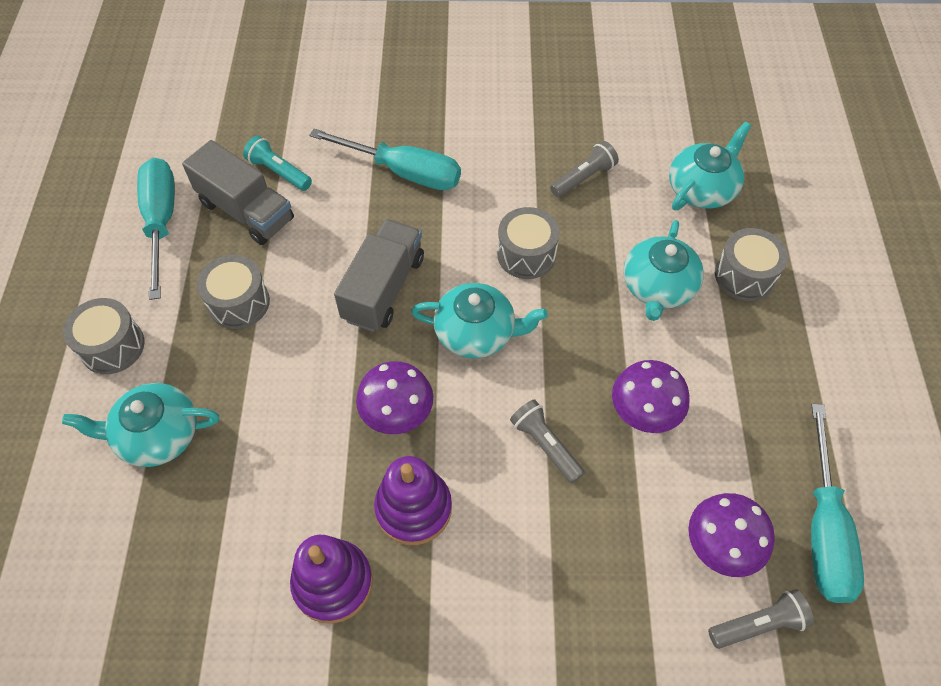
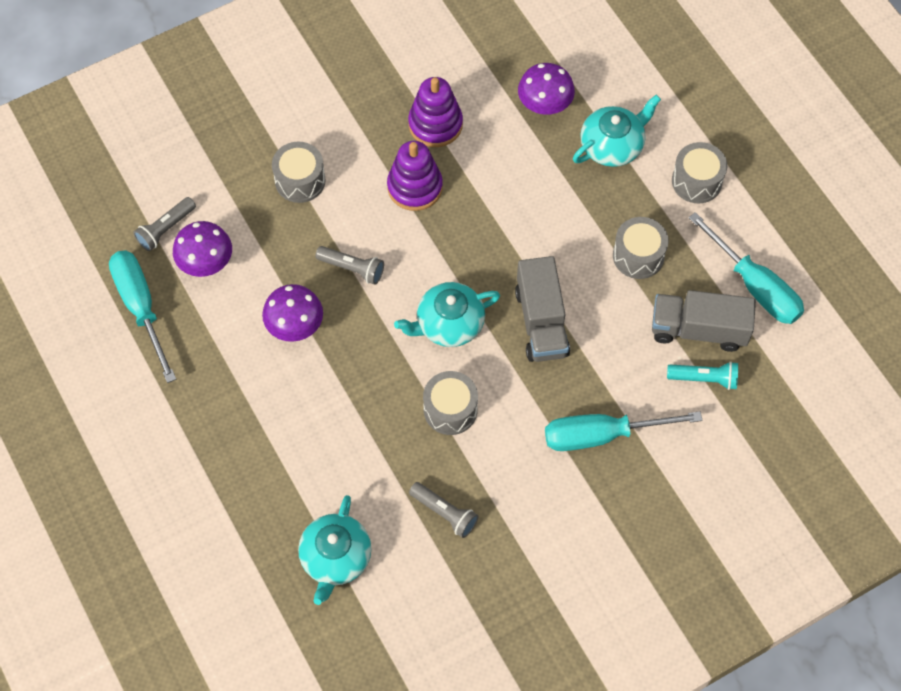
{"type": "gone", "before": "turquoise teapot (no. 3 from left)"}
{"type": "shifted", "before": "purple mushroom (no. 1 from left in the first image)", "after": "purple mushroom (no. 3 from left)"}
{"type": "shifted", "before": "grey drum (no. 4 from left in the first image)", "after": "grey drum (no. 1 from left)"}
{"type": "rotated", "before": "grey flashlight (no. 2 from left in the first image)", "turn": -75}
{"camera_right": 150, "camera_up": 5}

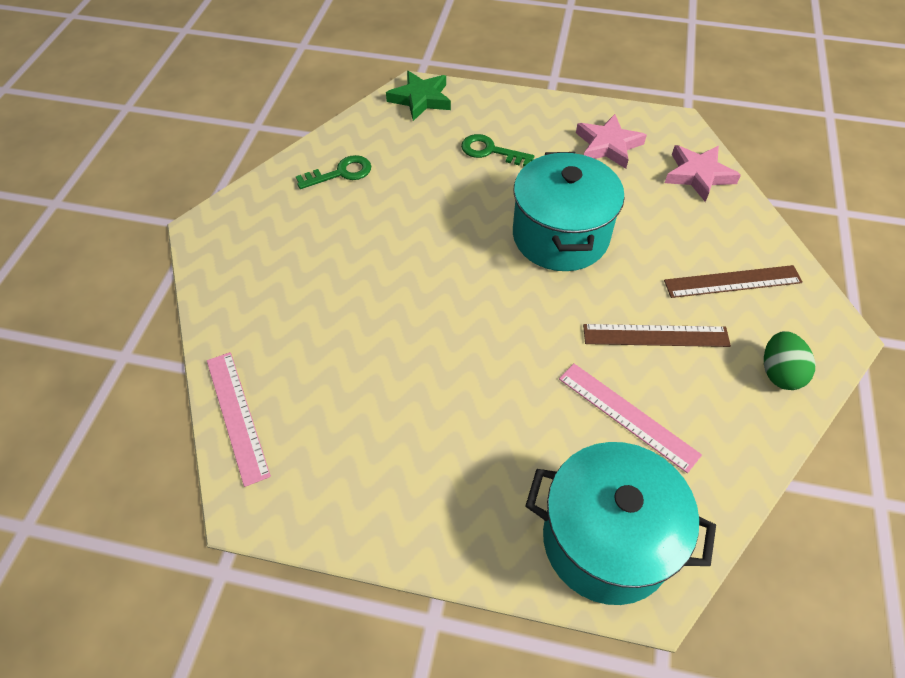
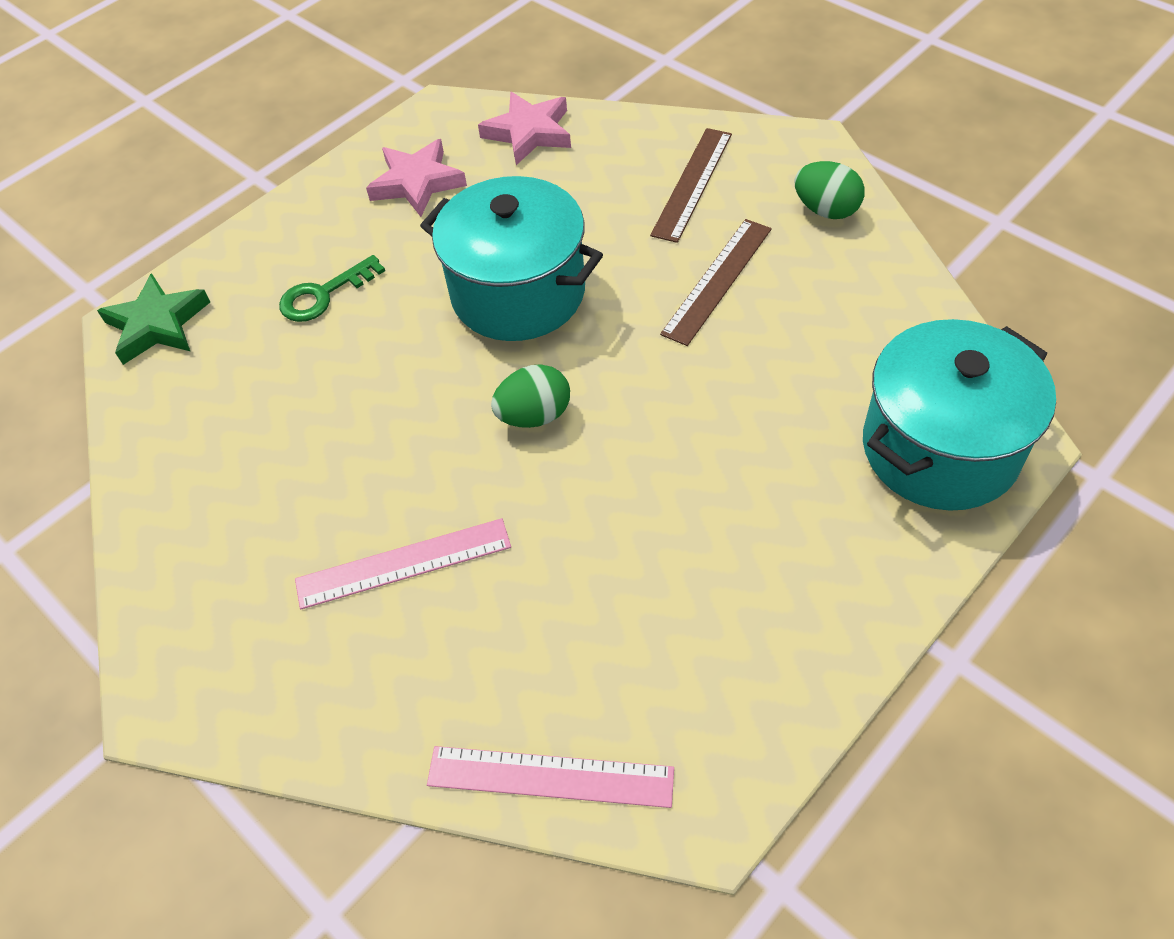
{"type": "gone", "before": "green key (no. 1 from left)"}
{"type": "new", "after": "green egg (no. 1 from left)"}
{"type": "shifted", "before": "pink ruler (no. 2 from left in the first image)", "after": "pink ruler (no. 1 from left)"}
{"camera_right": -55, "camera_up": 0}

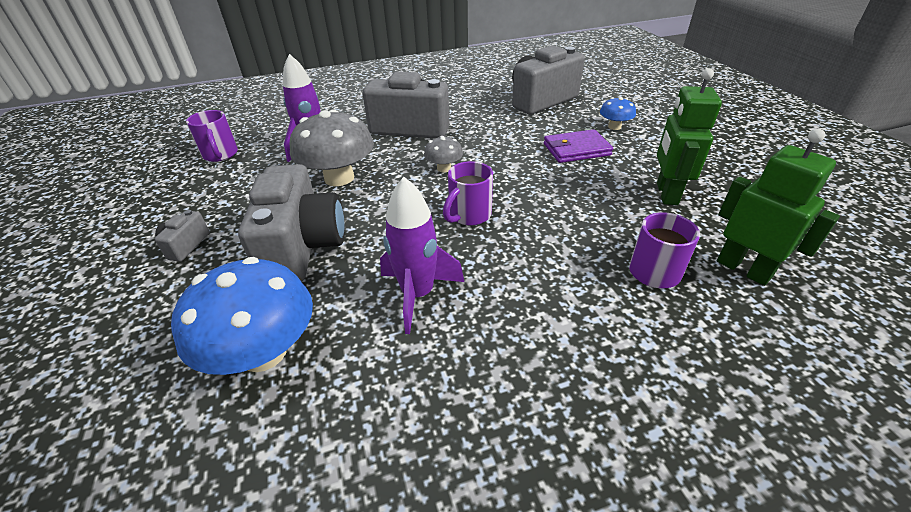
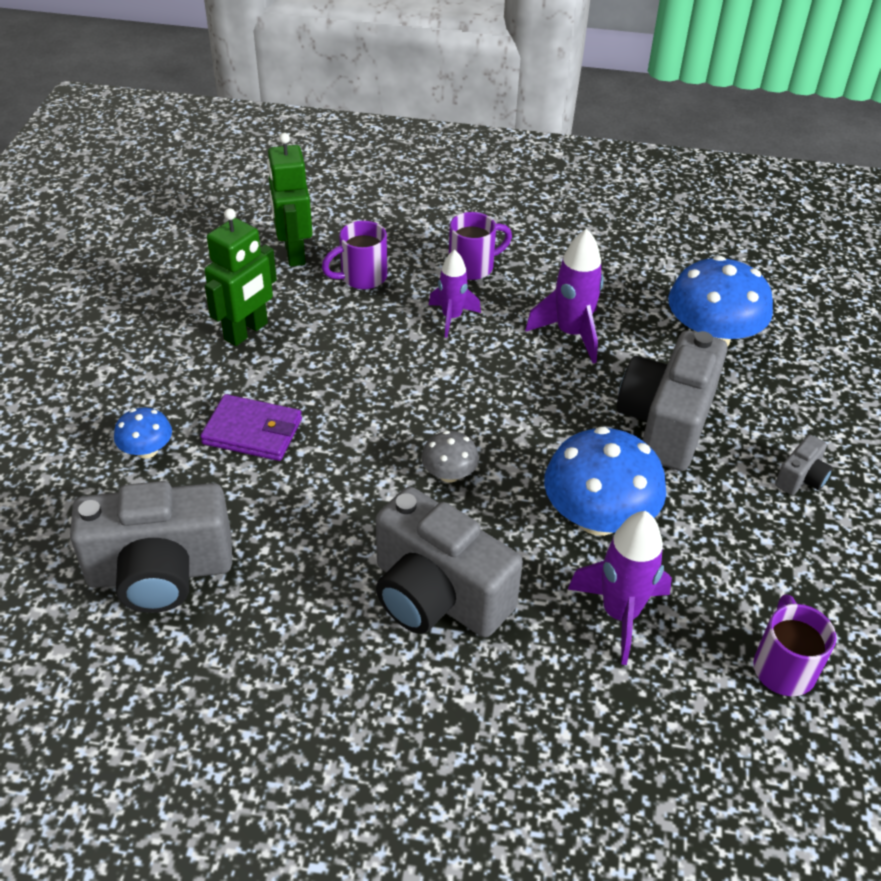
{"type": "new", "after": "purple rocket (no. 1 from left)"}
{"type": "shifted", "before": "purple mug (no. 2 from left)"}
{"type": "repainted", "before": "grey mushroom (no. 1 from left)", "after": "blue mushroom (no. 2 from left)"}
{"camera_right": -155, "camera_up": 5}

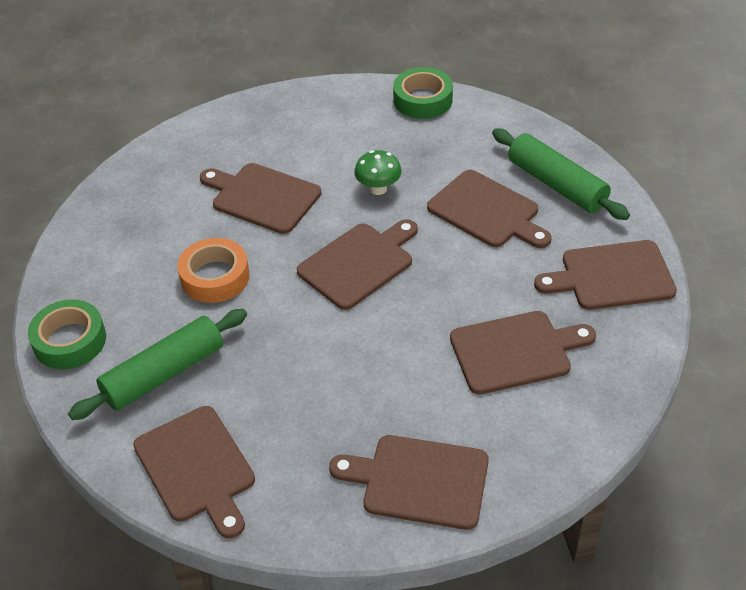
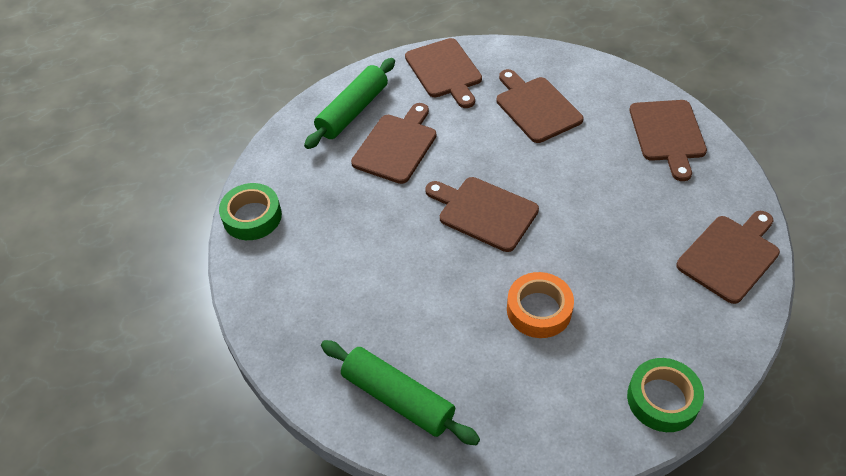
{"type": "gone", "before": "brown cutting board (no. 2 from left)"}
{"type": "gone", "before": "green mushroom"}
{"type": "shifted", "before": "green rolling pin (no. 1 from left in the first image)", "after": "green rolling pin (no. 2 from left)"}
{"camera_right": -105, "camera_up": 5}

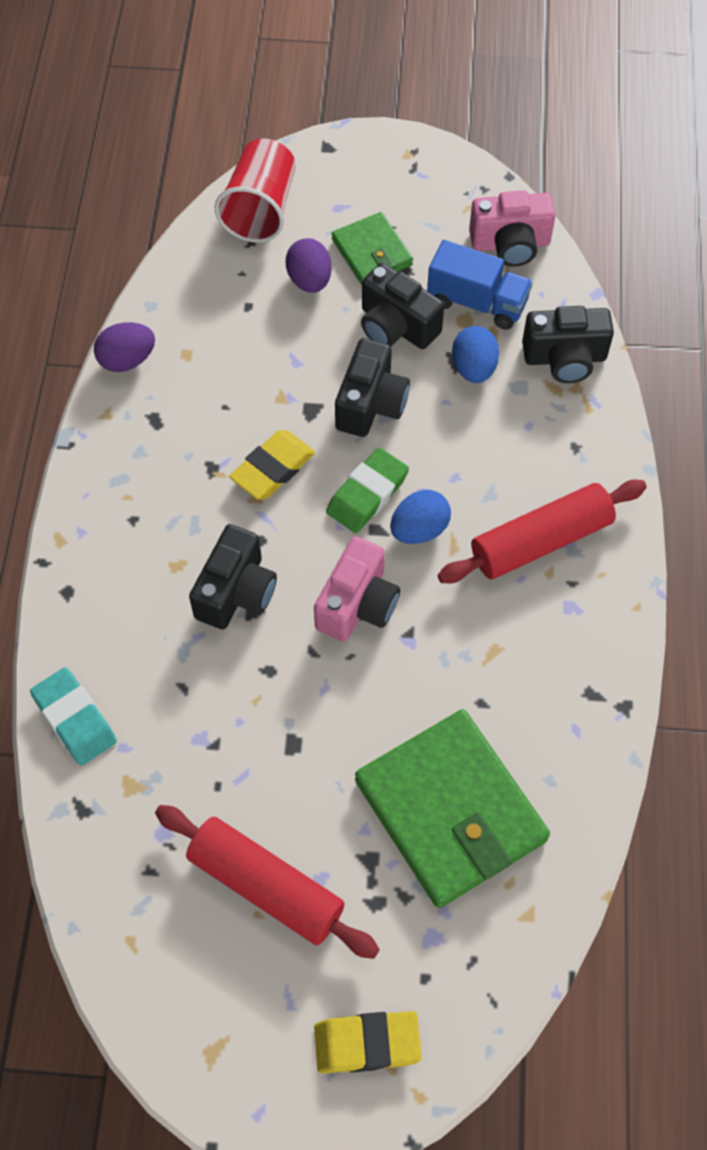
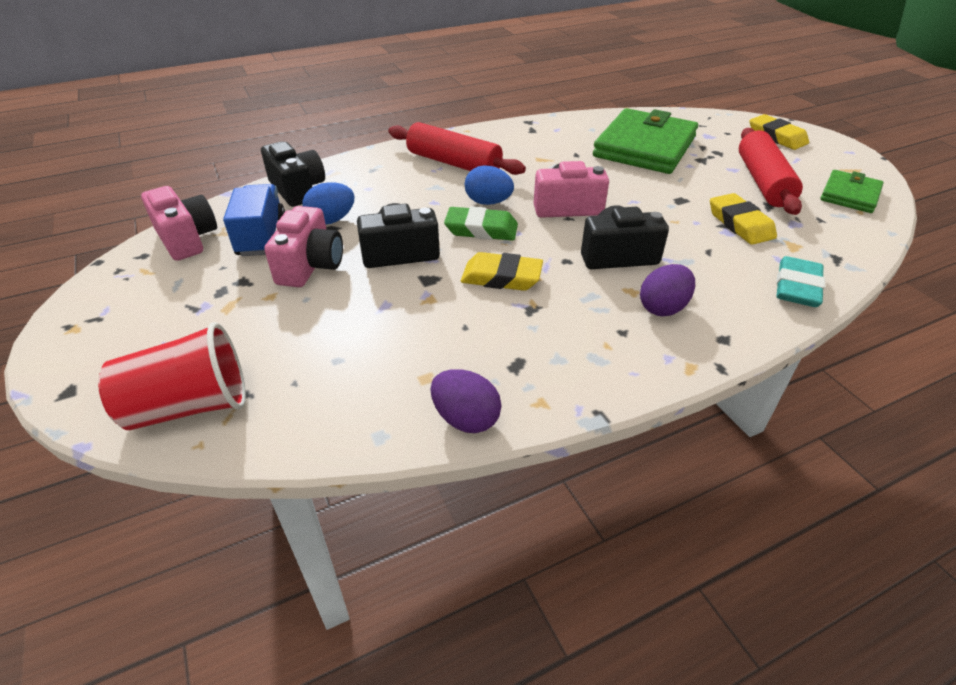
{"type": "new", "after": "yellow eraser (no. 2 from left)"}
{"type": "shifted", "before": "purple egg (no. 2 from left)"}
{"type": "shifted", "before": "green wallet (no. 1 from left in the first image)", "after": "green wallet (no. 2 from left)"}
{"type": "repainted", "before": "black camera (no. 3 from left)", "after": "pink camera (no. 2 from left)"}
{"camera_right": -120, "camera_up": -20}

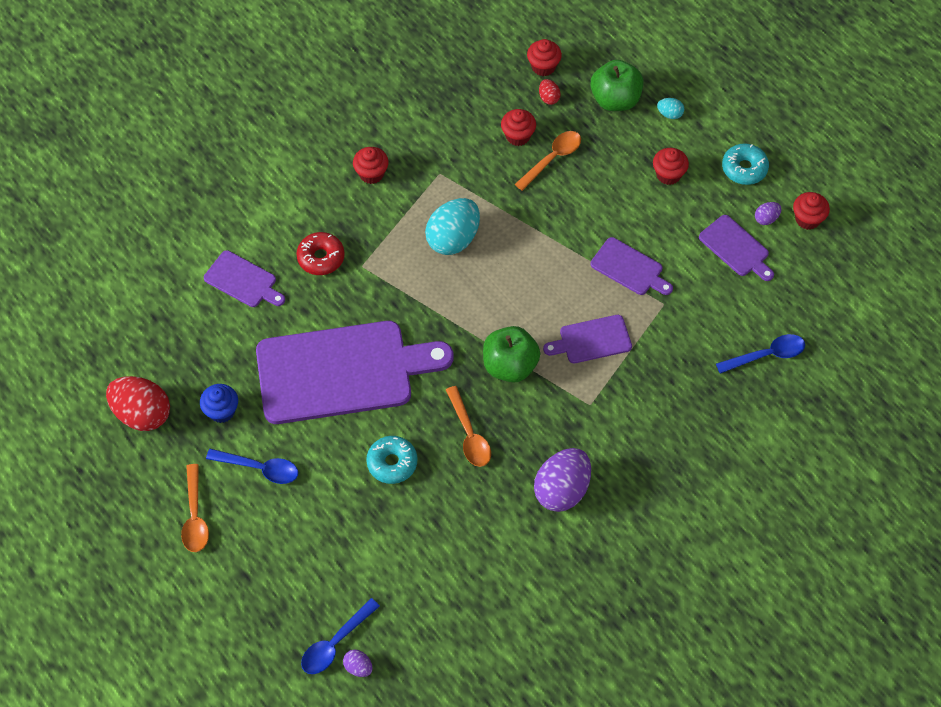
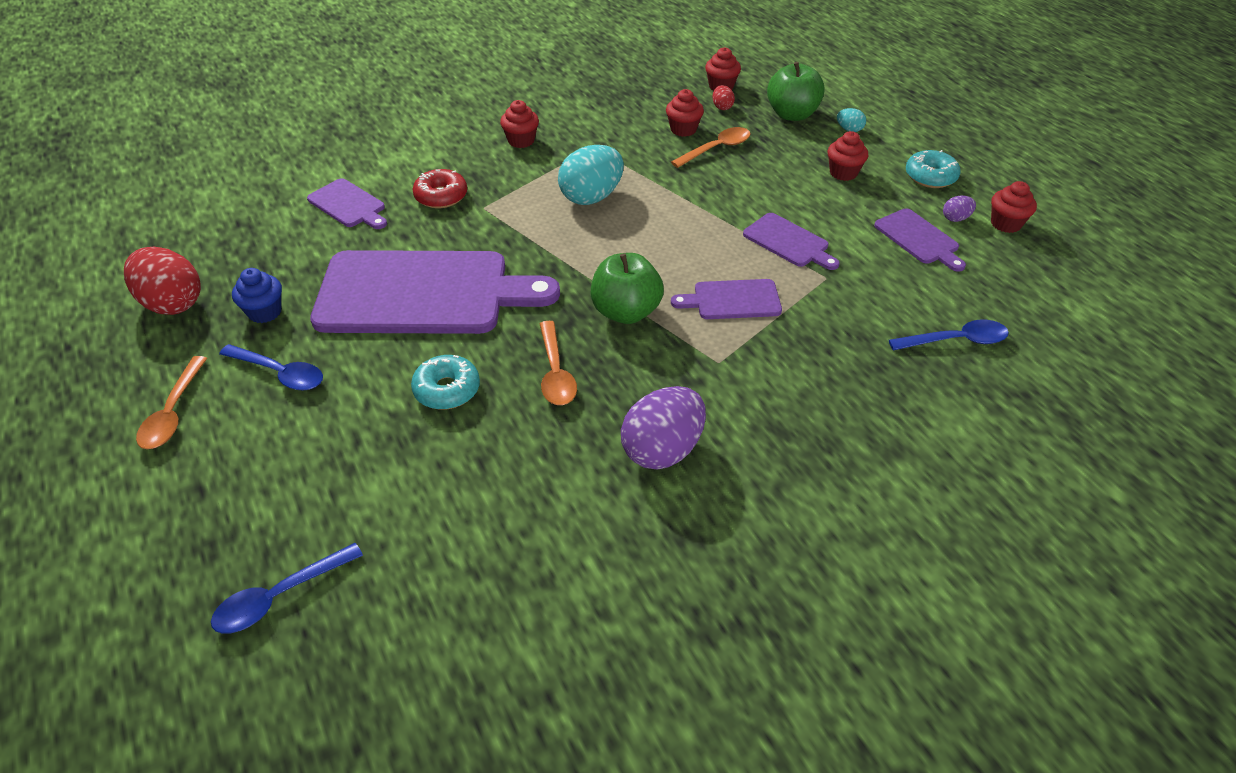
{"type": "gone", "before": "purple egg (no. 1 from left)"}
{"camera_right": 10, "camera_up": -15}

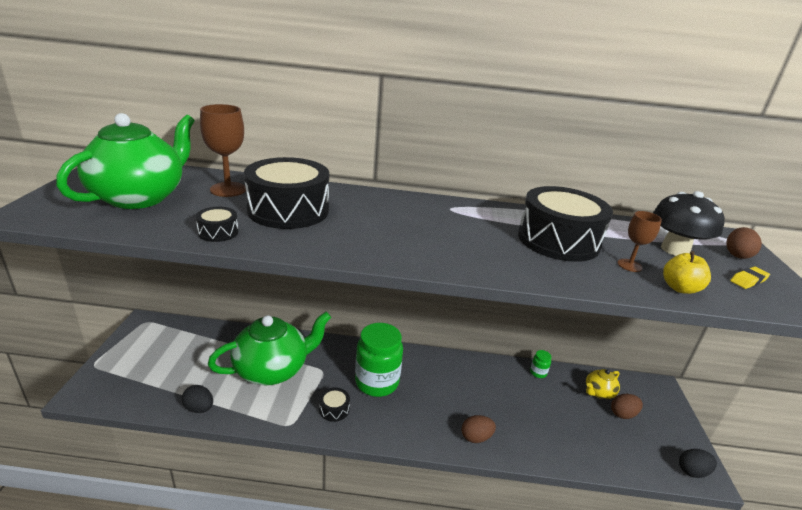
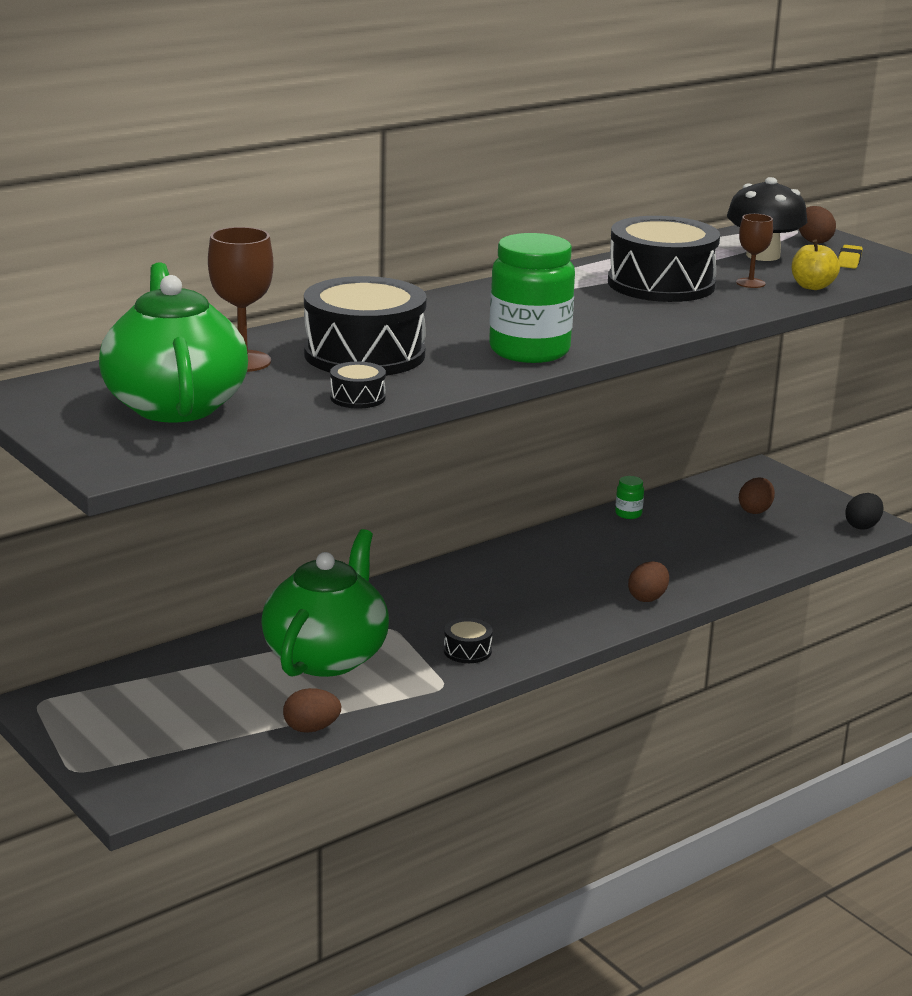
{"type": "gone", "before": "yellow teapot"}
{"type": "shifted", "before": "green jar (no. 1 from left)"}
{"type": "repainted", "before": "black egg (no. 1 from left)", "after": "brown egg (no. 1 from left)"}
{"camera_right": -40, "camera_up": -5}

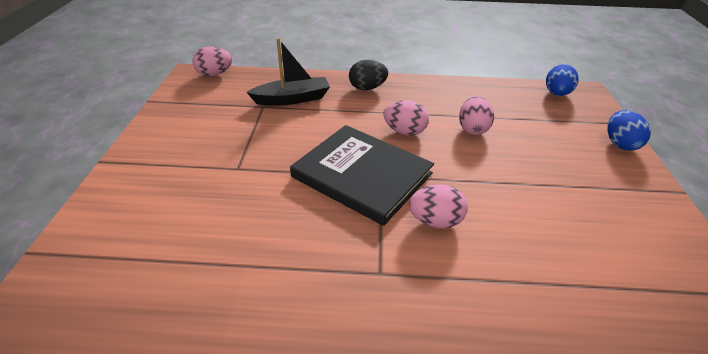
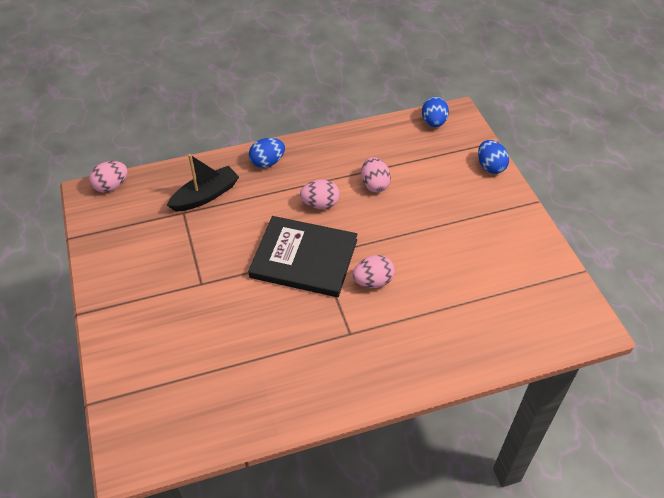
{"type": "repainted", "before": "black egg", "after": "blue egg (no. 1 from left)"}
{"camera_right": -20, "camera_up": 10}

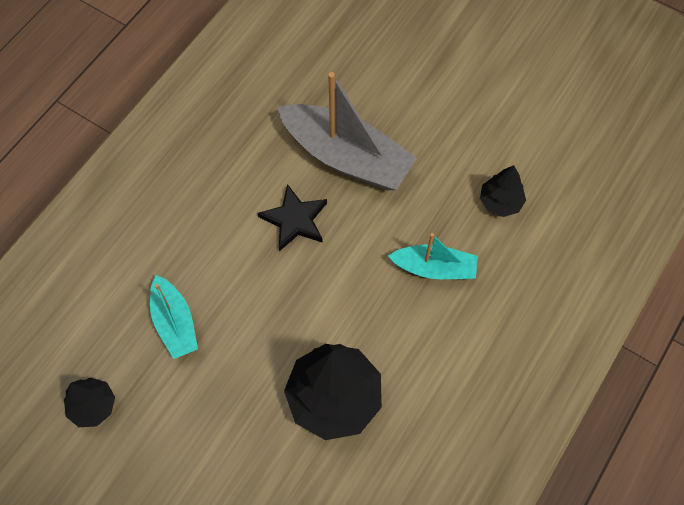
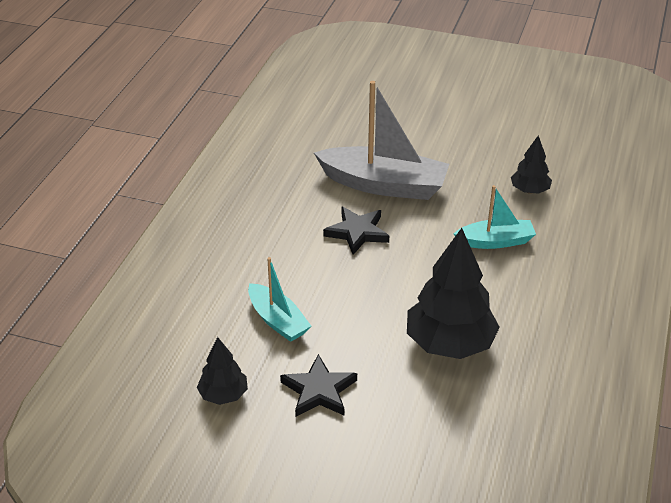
{"type": "new", "after": "black star (no. 1 from left)"}
{"camera_right": -15, "camera_up": -25}

